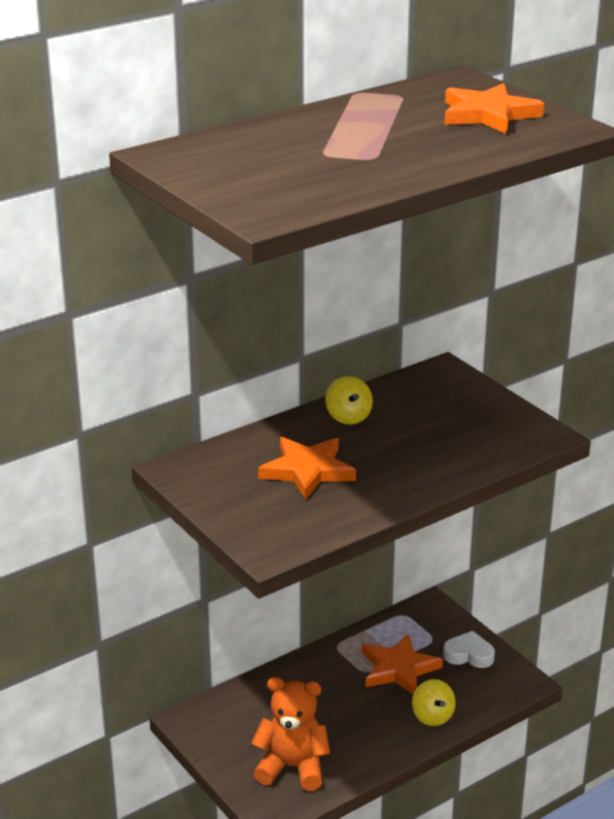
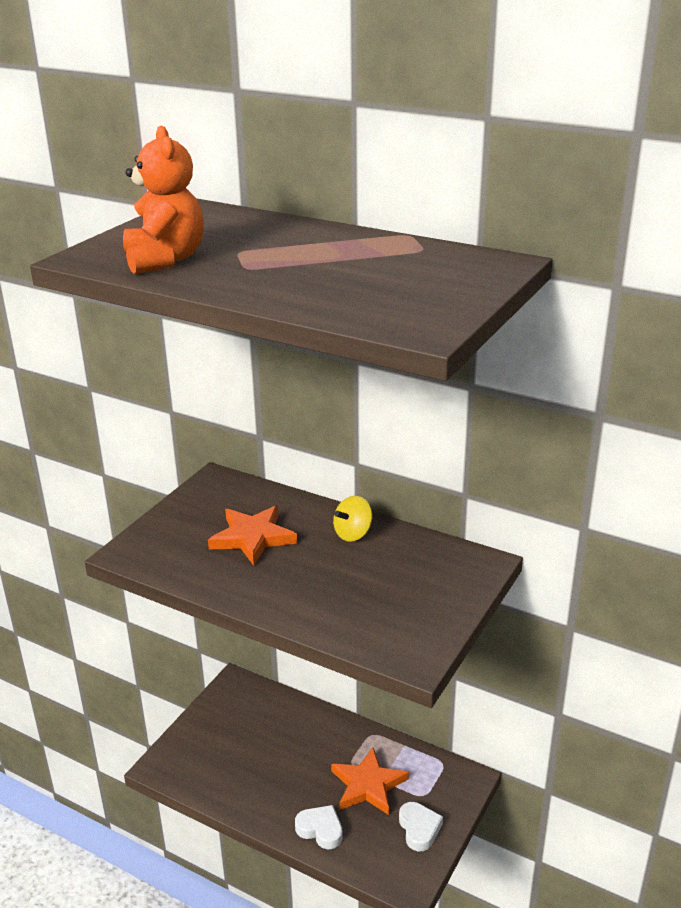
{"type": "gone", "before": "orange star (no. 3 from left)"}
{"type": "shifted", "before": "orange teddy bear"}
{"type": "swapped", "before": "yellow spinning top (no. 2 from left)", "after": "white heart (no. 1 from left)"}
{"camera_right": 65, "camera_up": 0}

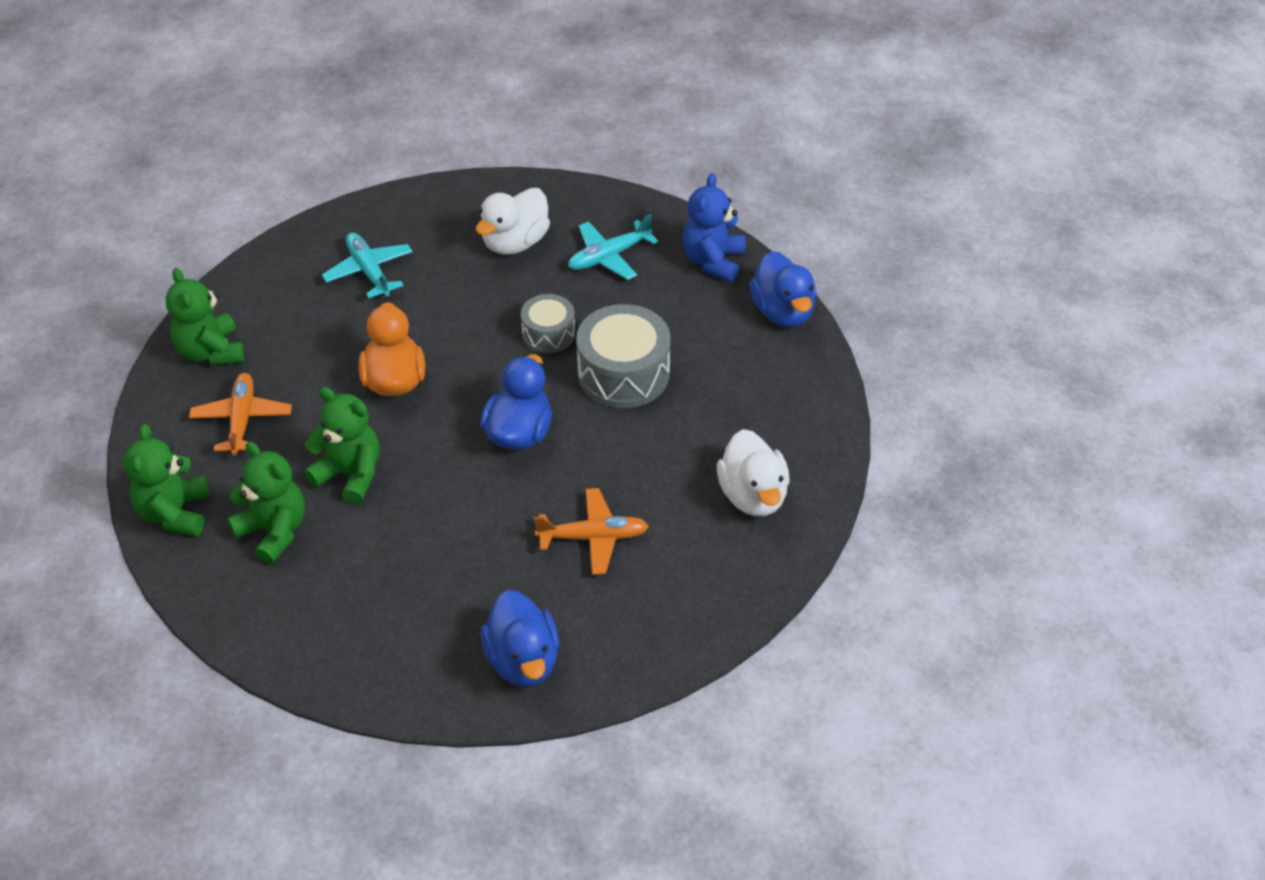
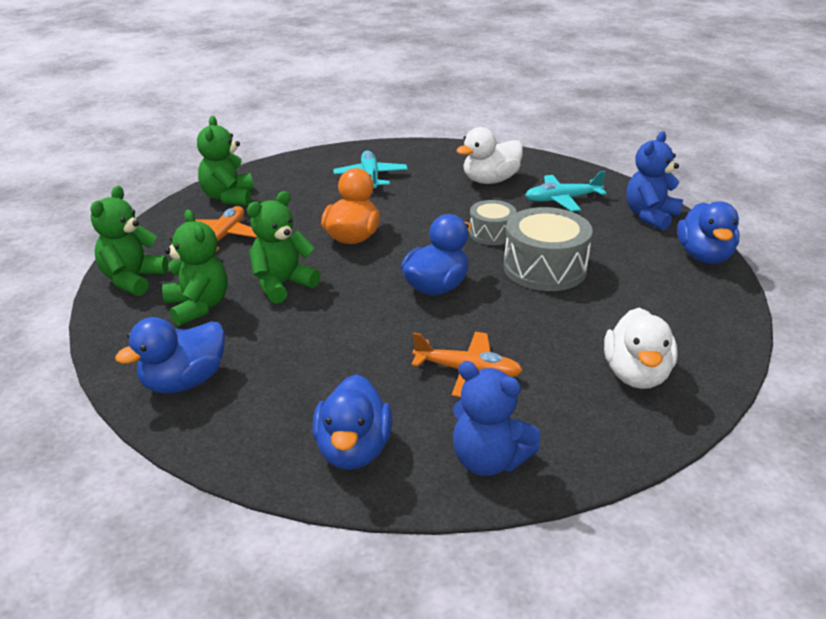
{"type": "new", "after": "blue duck (no. 1 from left)"}
{"type": "new", "after": "blue teddy bear (no. 1 from left)"}
{"type": "rotated", "before": "green teddy bear (no. 4 from left)", "turn": -90}
{"camera_right": 20, "camera_up": -15}

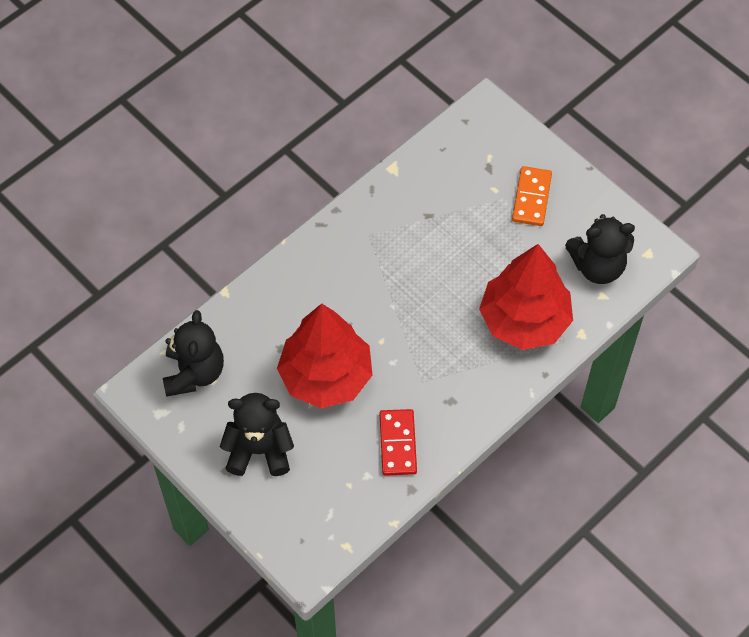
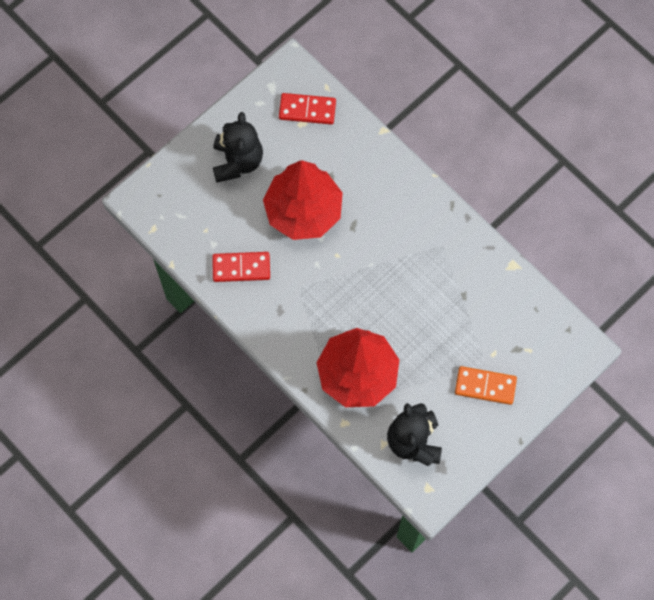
{"type": "swapped", "before": "black teddy bear (no. 1 from left)", "after": "red domino (no. 2 from left)"}
{"camera_right": 90, "camera_up": 10}

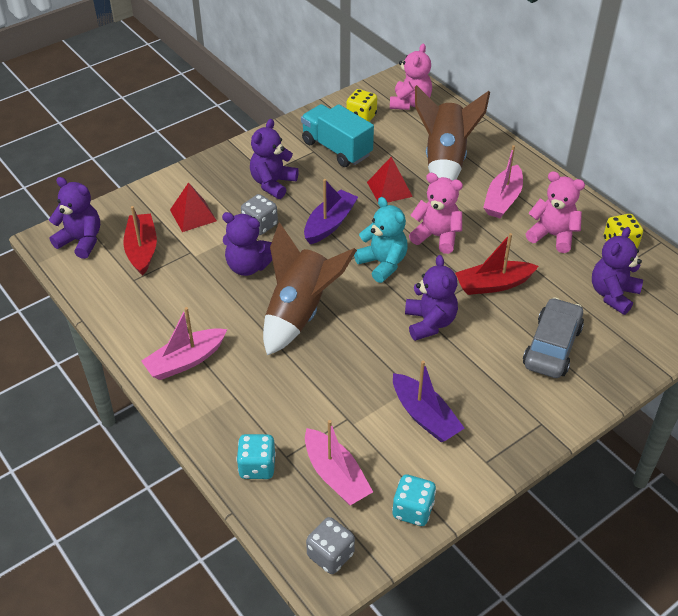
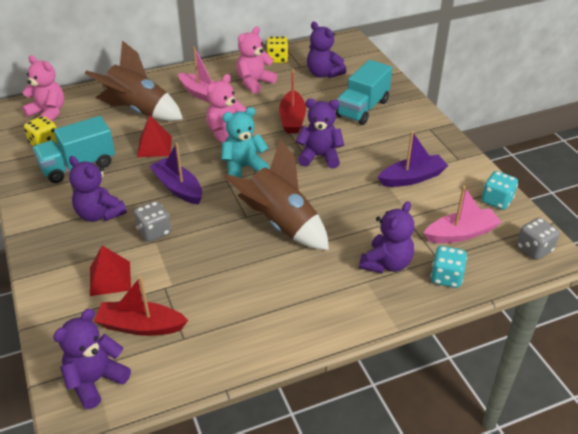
{"type": "gone", "before": "pink boat (no. 1 from left)"}
{"type": "shifted", "before": "purple teddy bear (no. 2 from left in the first image)", "after": "purple teddy bear (no. 5 from left)"}
{"type": "swapped", "before": "grey car", "after": "turquoise truck (no. 2 from left)"}
{"camera_right": -75, "camera_up": -5}

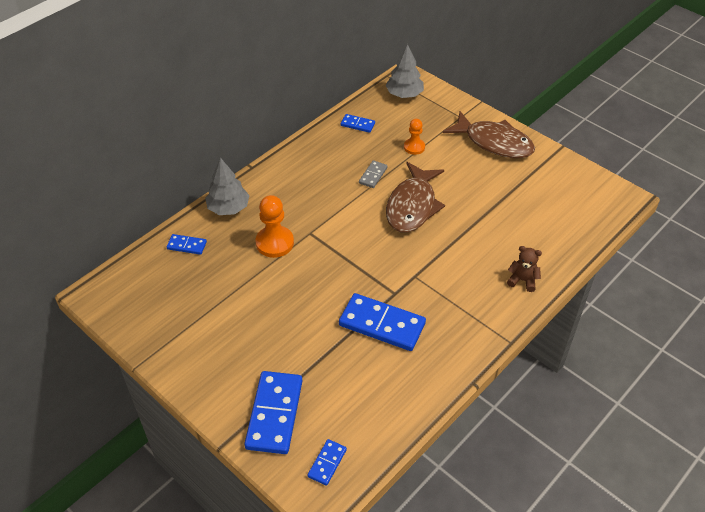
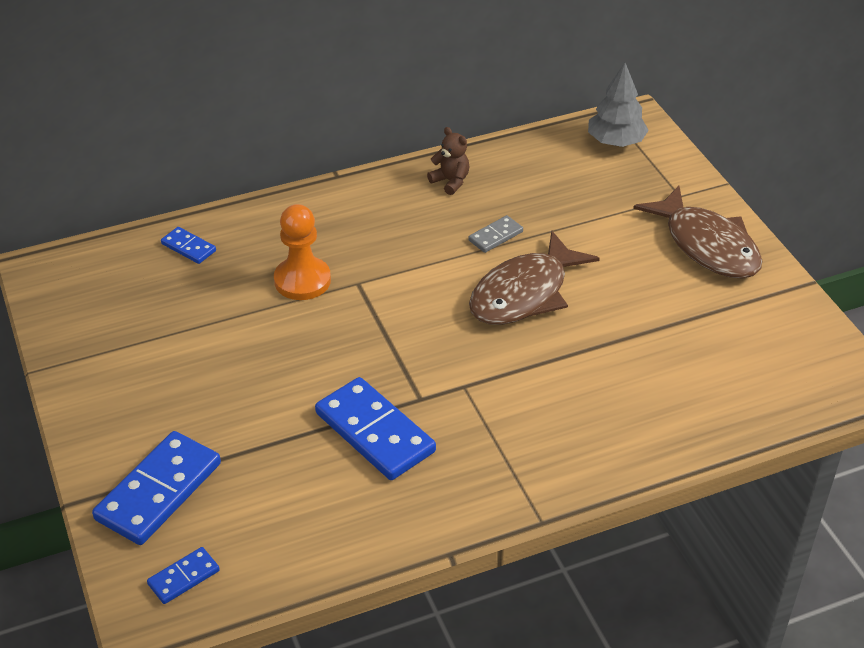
{"type": "gone", "before": "grey tree (no. 1 from left)"}
{"type": "gone", "before": "blue domino (no. 4 from left)"}
{"type": "gone", "before": "orange pawn (no. 2 from left)"}
{"type": "shifted", "before": "brown teddy bear"}
{"camera_right": 25, "camera_up": -5}

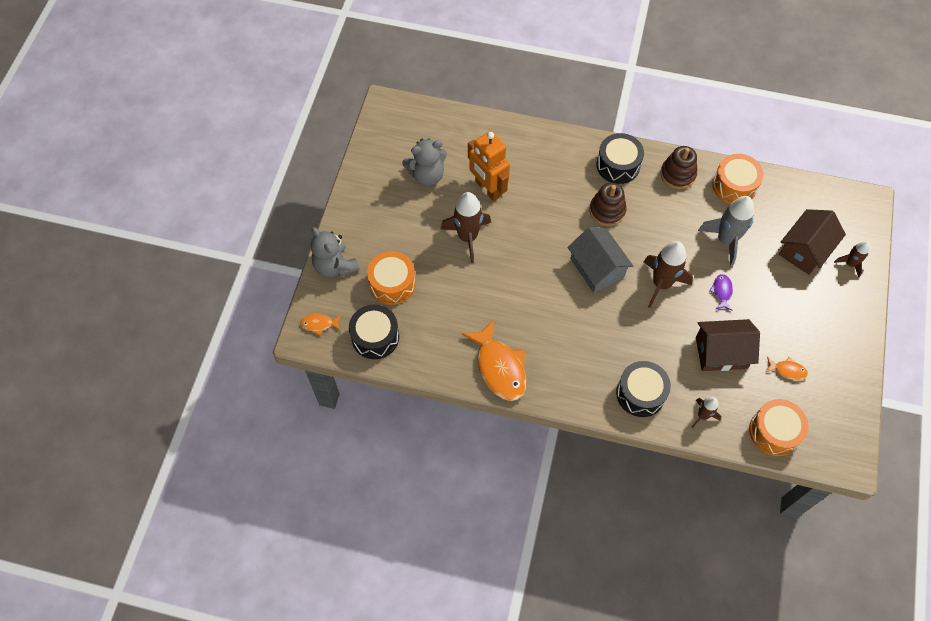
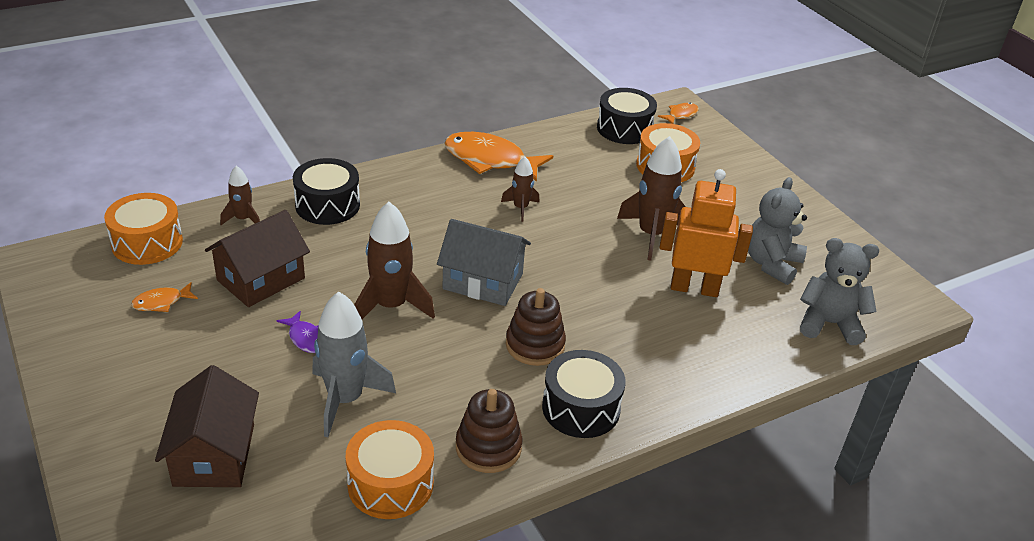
{"type": "shifted", "before": "grey teddy bear (no. 1 from left in the first image)", "after": "grey teddy bear (no. 2 from left)"}
{"type": "shifted", "before": "brown rocket (no. 4 from left in the first image)", "after": "brown rocket (no. 3 from left)"}
{"camera_right": 135, "camera_up": -25}

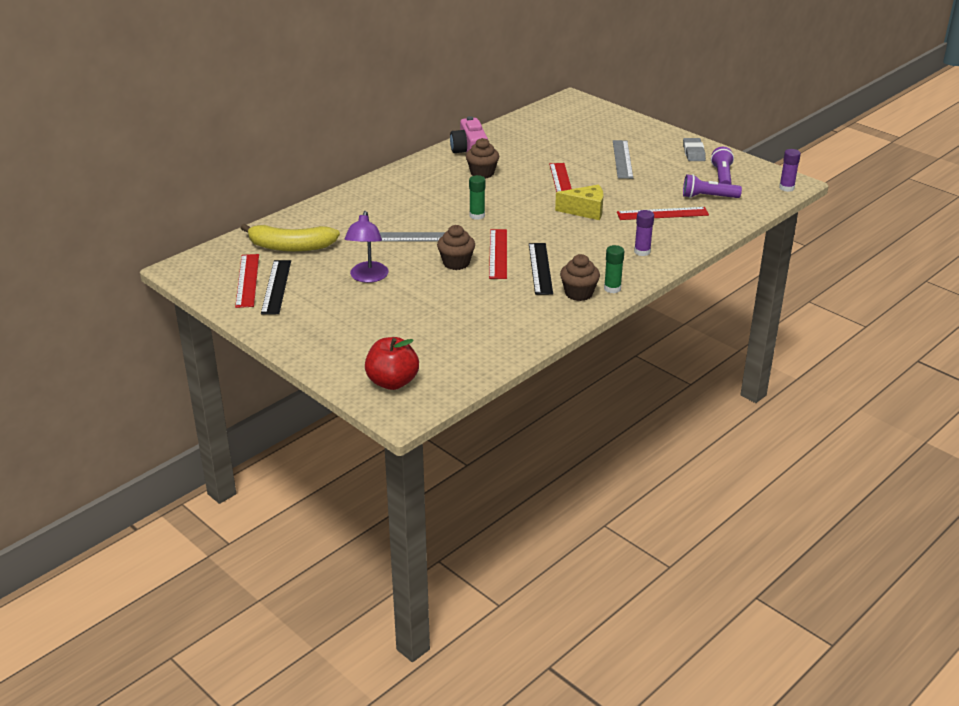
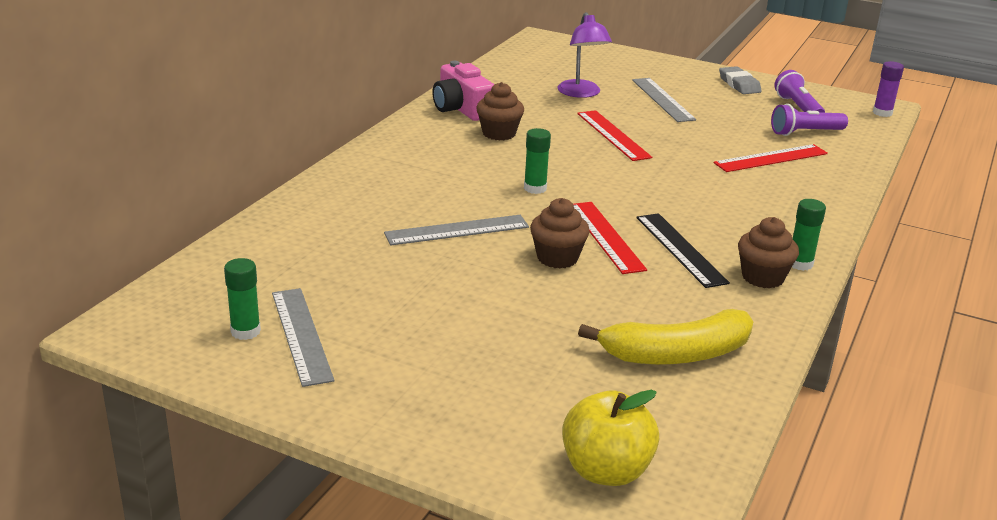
{"type": "gone", "before": "yellow cheese"}
{"type": "gone", "before": "purple glue stick (no. 1 from left)"}
{"type": "shifted", "before": "yellow banana"}
{"type": "shifted", "before": "purple lamp"}
{"type": "swapped", "before": "red ruler (no. 1 from left)", "after": "green glue stick (no. 1 from left)"}
{"type": "repainted", "before": "black ruler (no. 1 from left)", "after": "grey ruler (no. 1 from left)"}
{"type": "repainted", "before": "red apple", "after": "yellow apple"}
{"camera_right": -20, "camera_up": -5}

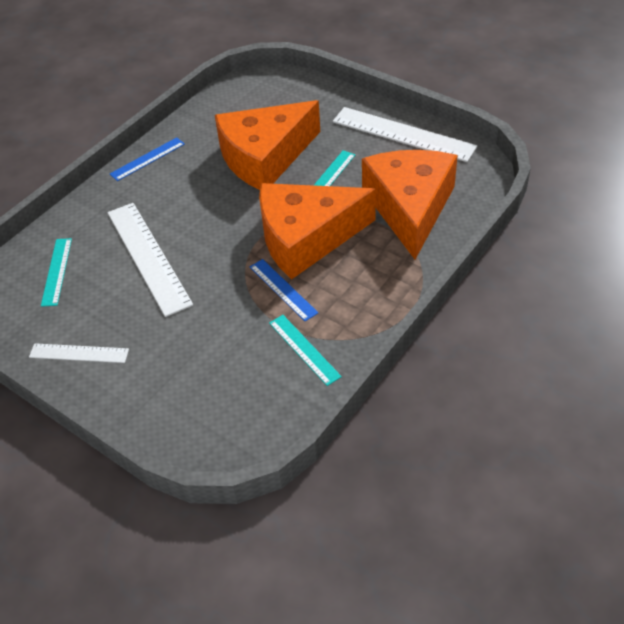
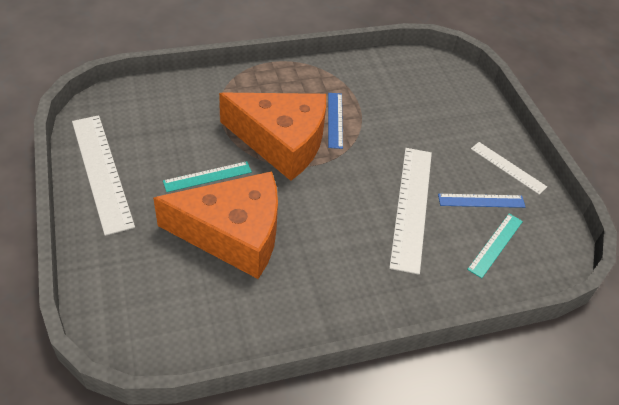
{"type": "gone", "before": "turquoise ruler (no. 2 from left)"}
{"type": "gone", "before": "orange cheese (no. 3 from left)"}
{"type": "shifted", "before": "blue ruler (no. 1 from left in the first image)", "after": "blue ruler (no. 2 from left)"}
{"camera_right": -150, "camera_up": 0}

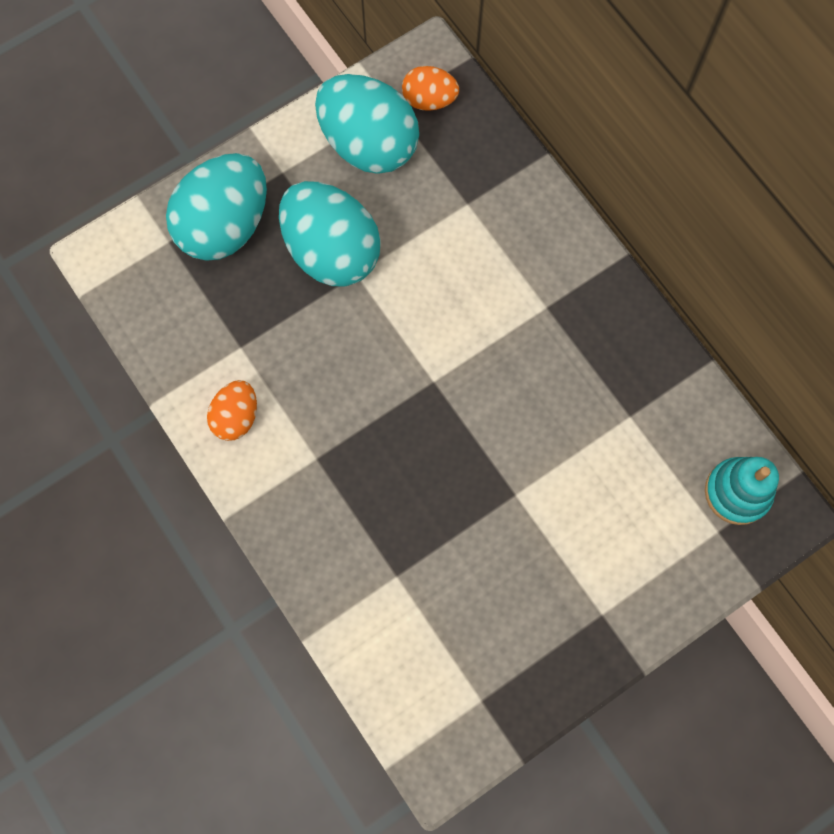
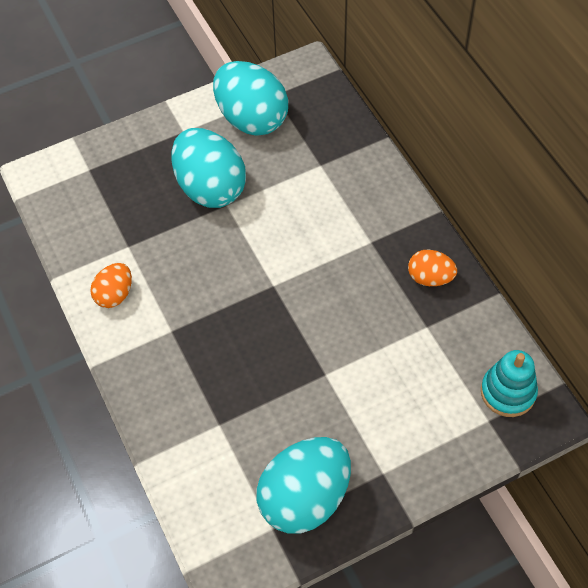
{"type": "shifted", "before": "turquoise egg (no. 1 from left in the first image)", "after": "turquoise egg (no. 3 from left)"}
{"type": "shifted", "before": "orange egg (no. 2 from left)"}
{"camera_right": 10, "camera_up": -15}

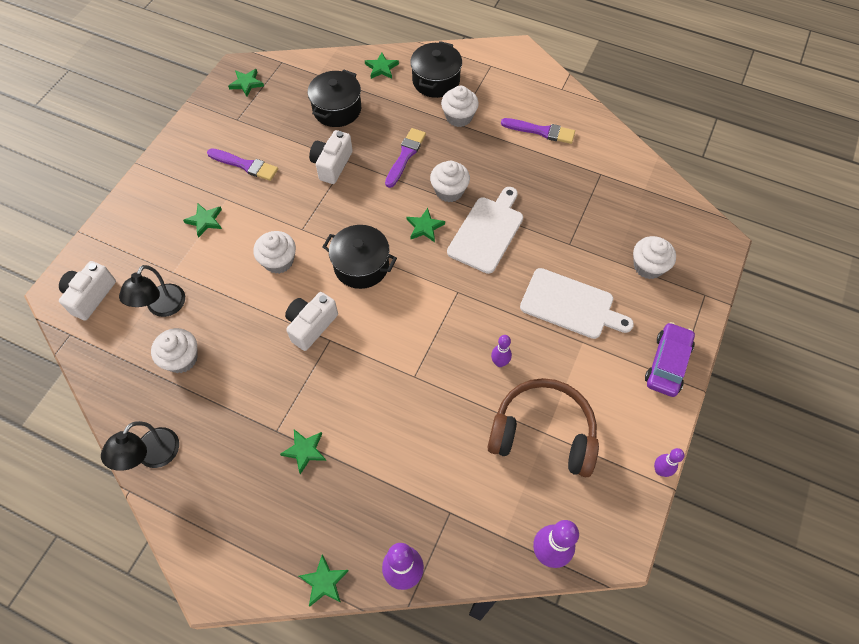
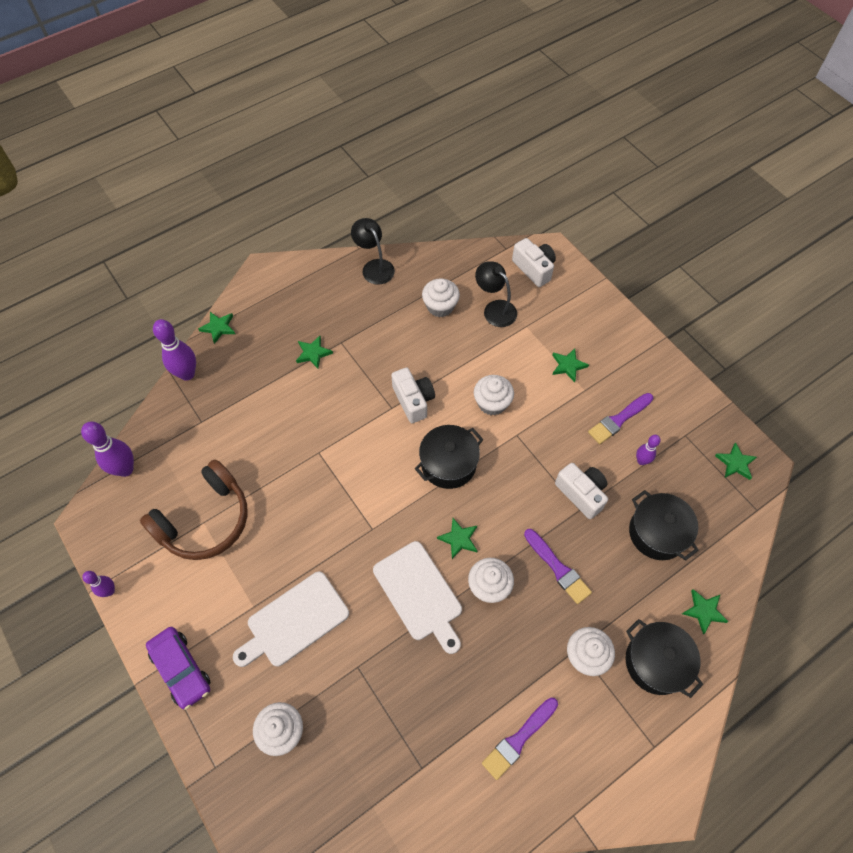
{"type": "shifted", "before": "purple bowling pin (no. 2 from left in the first image)", "after": "purple bowling pin (no. 4 from left)"}
{"camera_right": 120, "camera_up": 0}

